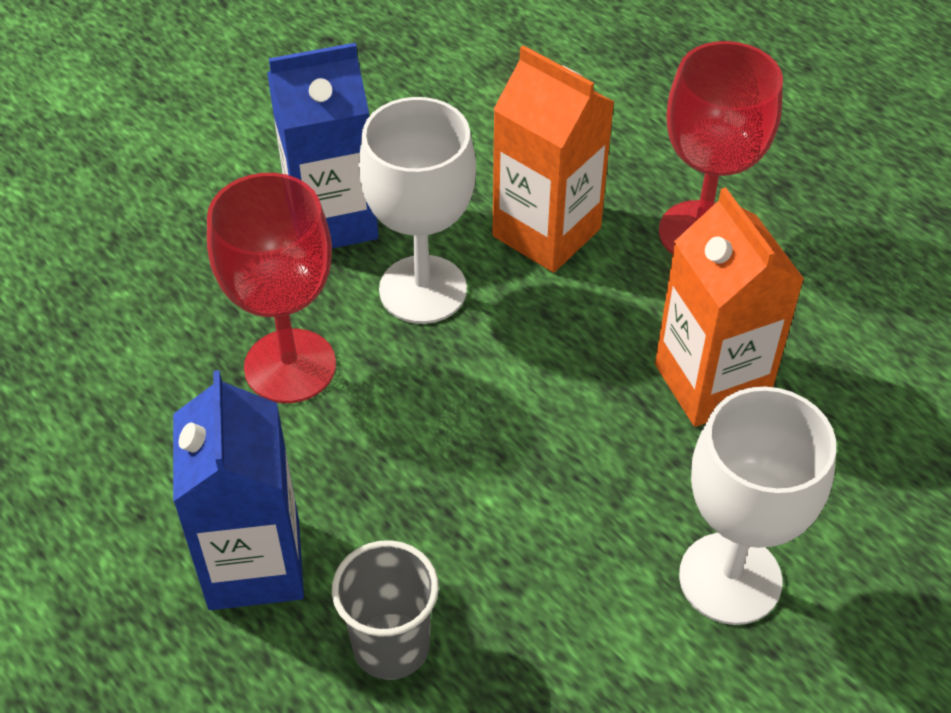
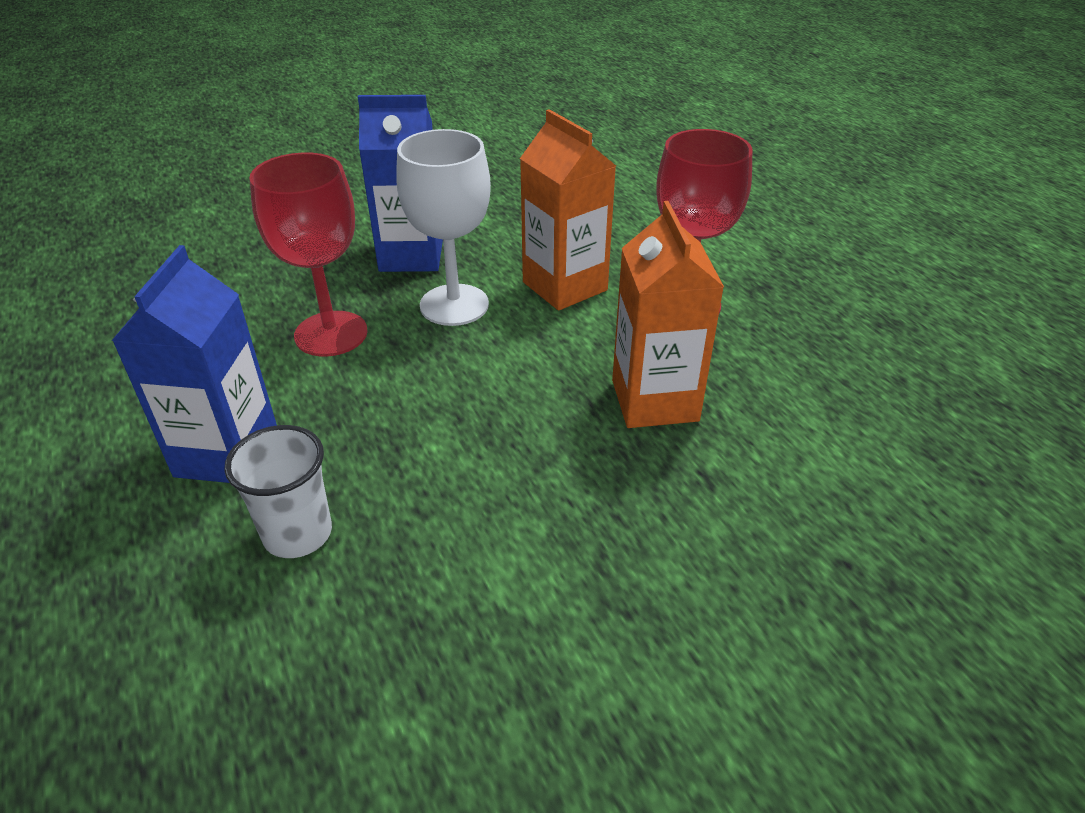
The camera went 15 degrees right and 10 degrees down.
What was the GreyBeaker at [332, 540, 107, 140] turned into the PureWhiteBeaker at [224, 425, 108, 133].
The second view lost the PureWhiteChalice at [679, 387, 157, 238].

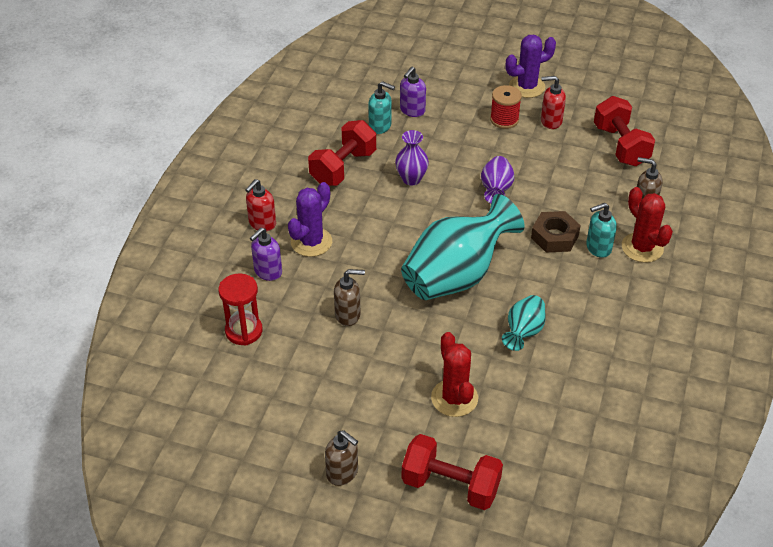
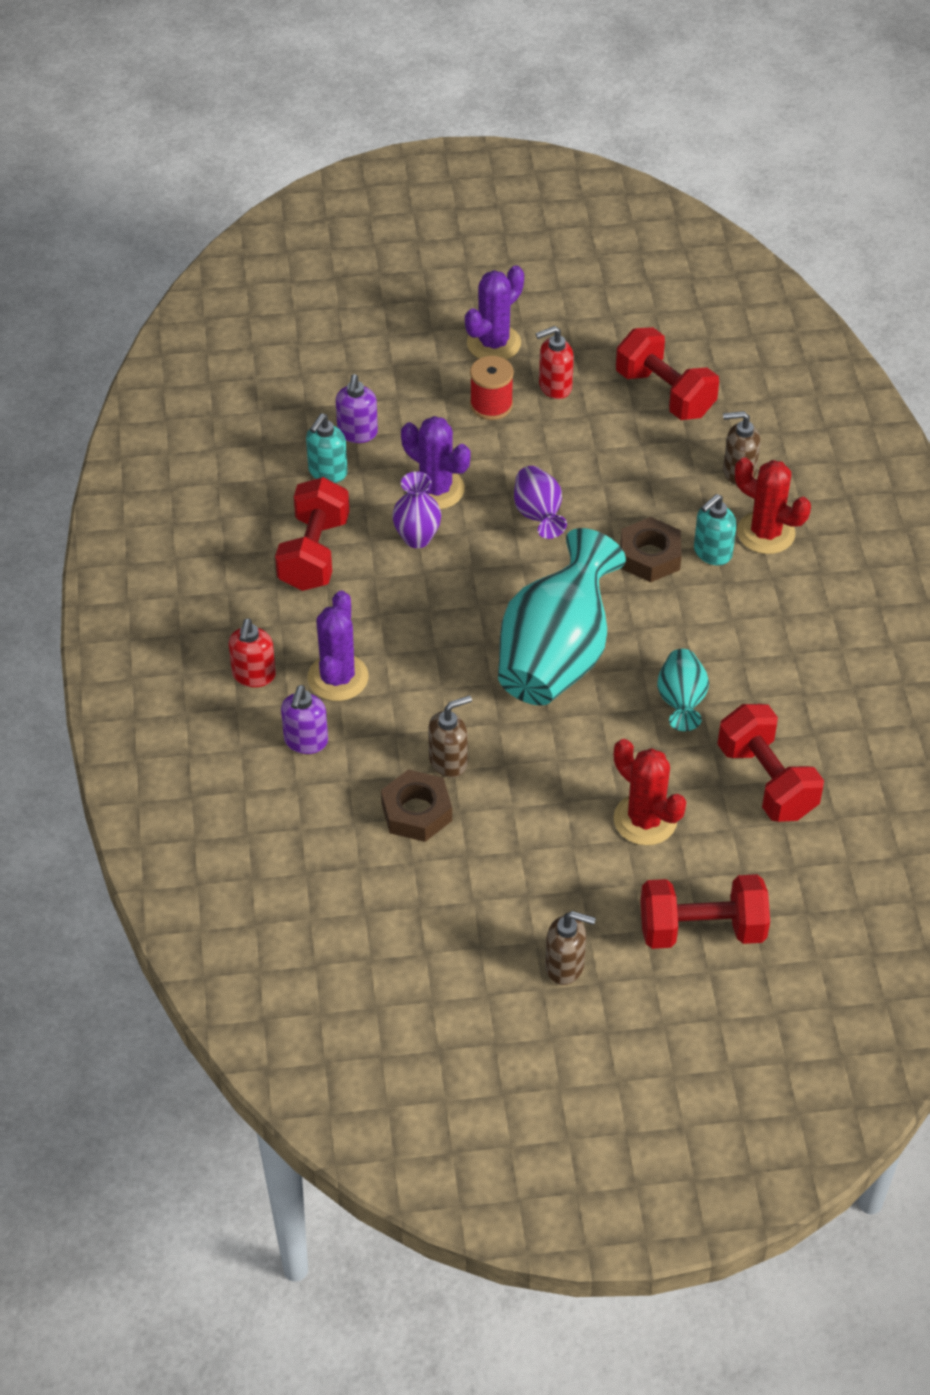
The camera went 25 degrees left and 5 degrees up.
The TurquoiseSoapDispenser at [368, 81, 27, 53] ended up facing another way, 120 degrees clockwise from before.
The second view gained the RussetHexagonNut at [381, 770, 71, 72].
The second view gained the PurplePricklyPlant at [401, 416, 70, 93].
The second view gained the RedFreeWeight at [718, 704, 106, 118].
The second view lost the RedHourglass at [218, 273, 45, 72].

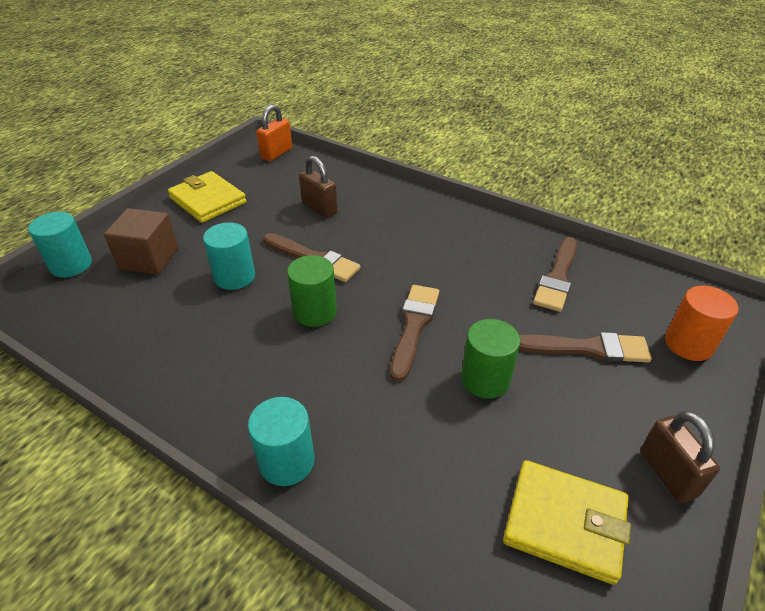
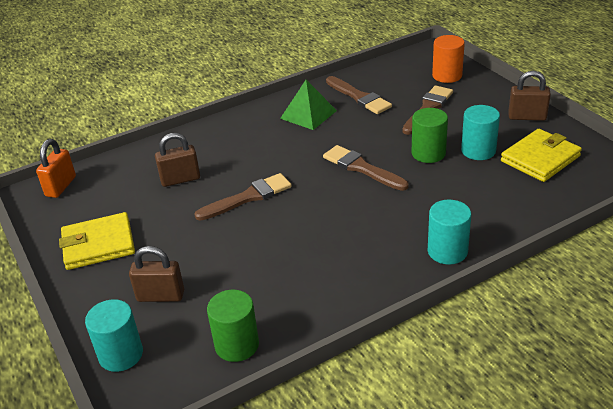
The camera went 60 degrees left and 5 degrees down.
The OrangeSmallLock at [256, 104, 36, 57] ended up facing another way, 45 degrees clockwise from before.
Where the RussetCube stood at [104, 208, 75, 67], the RussetSmallLock came to stand at [129, 246, 55, 56].
The EmeraldCylinder ended up elsewhere, having gone from [287, 255, 50, 72] to [207, 290, 52, 72].
The second view gained the EmeraldPyramid at [280, 80, 57, 50].
The TurquoiseCylinder ended up elsewhere, having gone from [203, 222, 52, 68] to [461, 105, 39, 55].

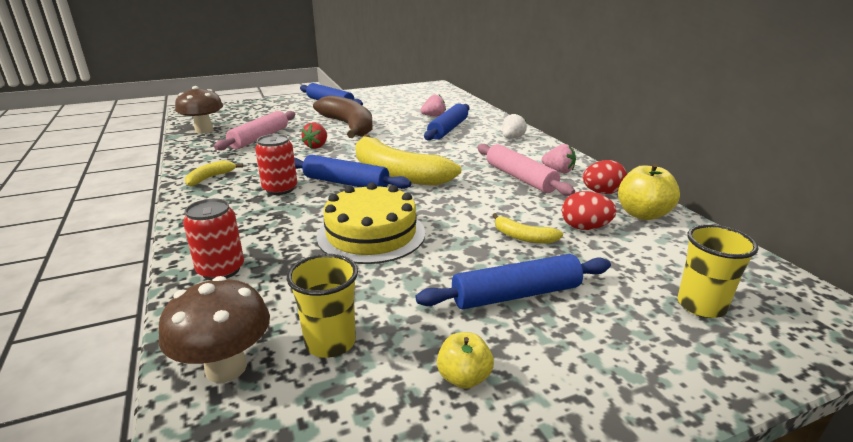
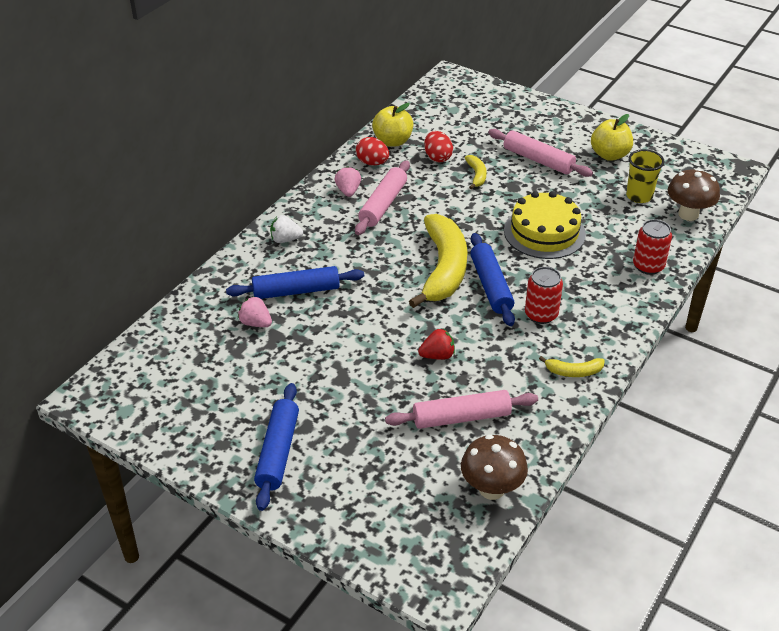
The camera went 125 degrees left and 15 degrees up.
What was the CobaltRollingPin at [416, 254, 195, 55] turned into the RosePinkRollingPin at [488, 129, 105, 48].
The size of the GoldenToyApple at [437, 332, 57, 57] changed by a factor of 1.62.
The second view lost the RussetBananaFruit at [313, 95, 60, 43].
The second view lost the GoldenBeaker at [677, 224, 82, 94].

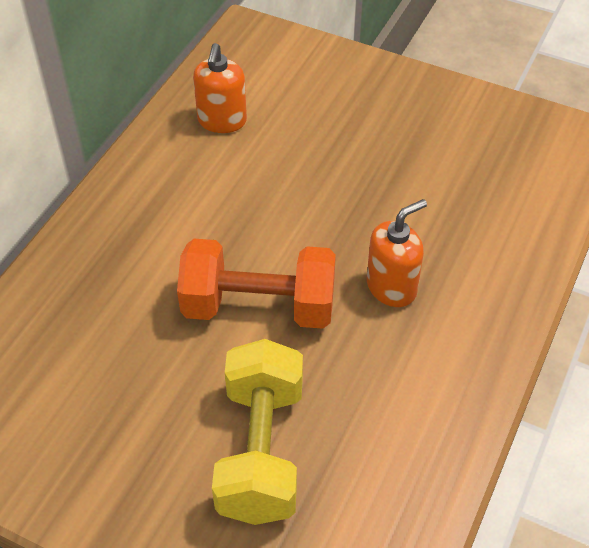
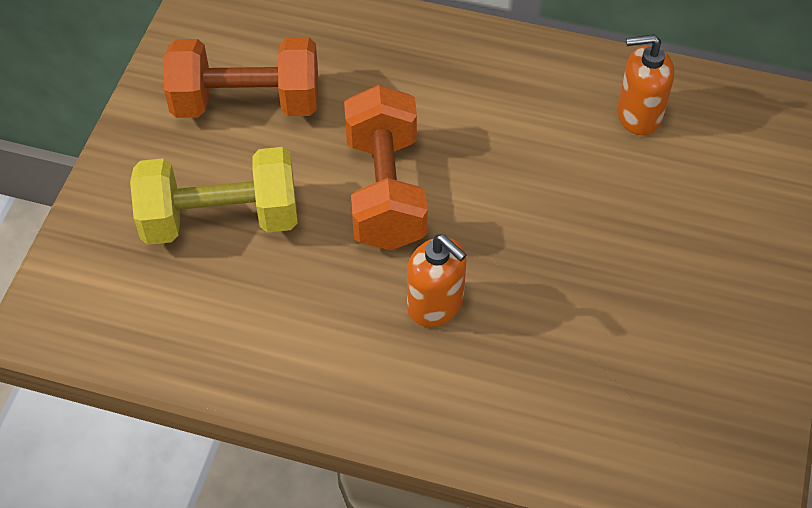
The camera went 80 degrees right and 5 degrees up.
The second view gained the OrangeFreeWeight at [164, 37, 154, 81].

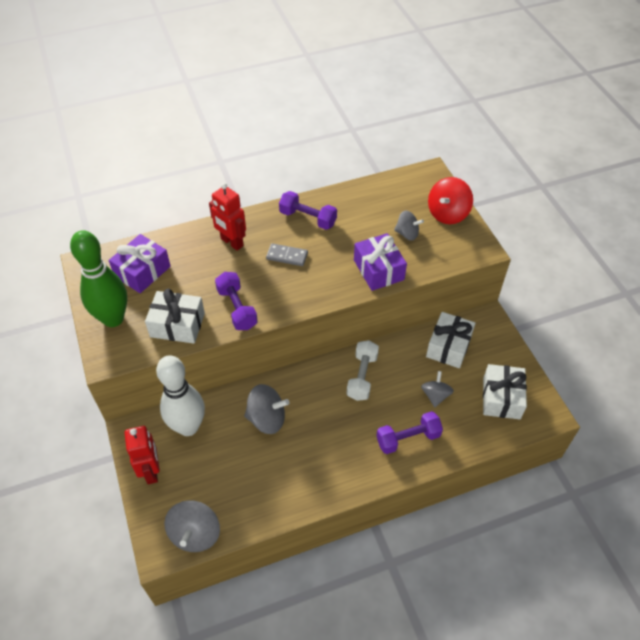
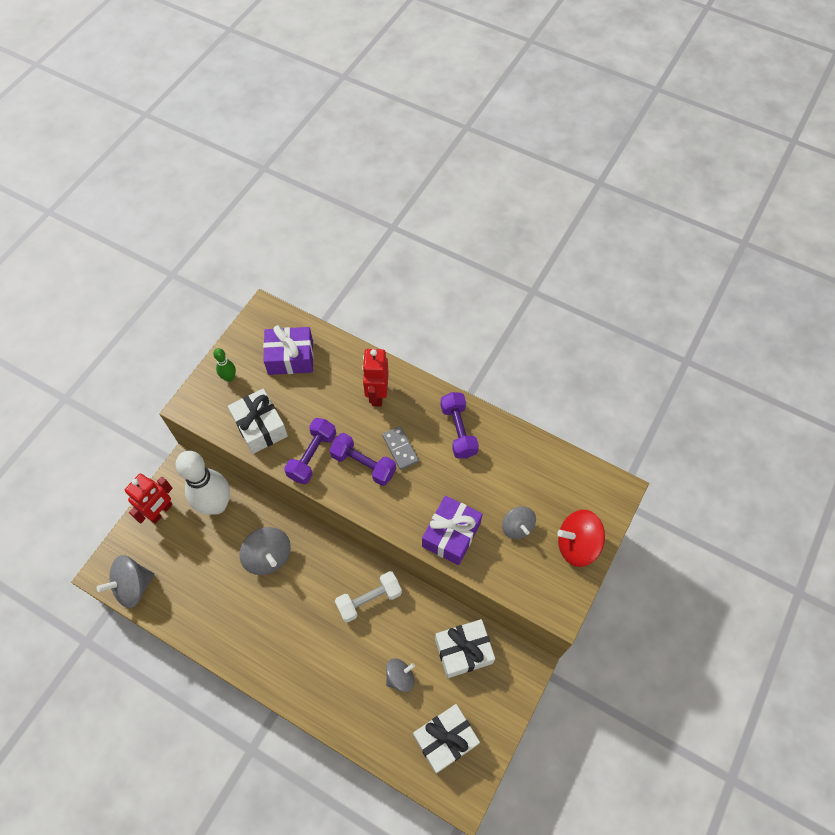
The camera went 50 degrees right and 10 degrees up.
The size of the EmeraldBowlingPin at [70, 230, 57, 97] changed by a factor of 0.44.
The PurpleFreeWeight ended up elsewhere, having gone from [376, 411, 67, 43] to [329, 433, 67, 53].

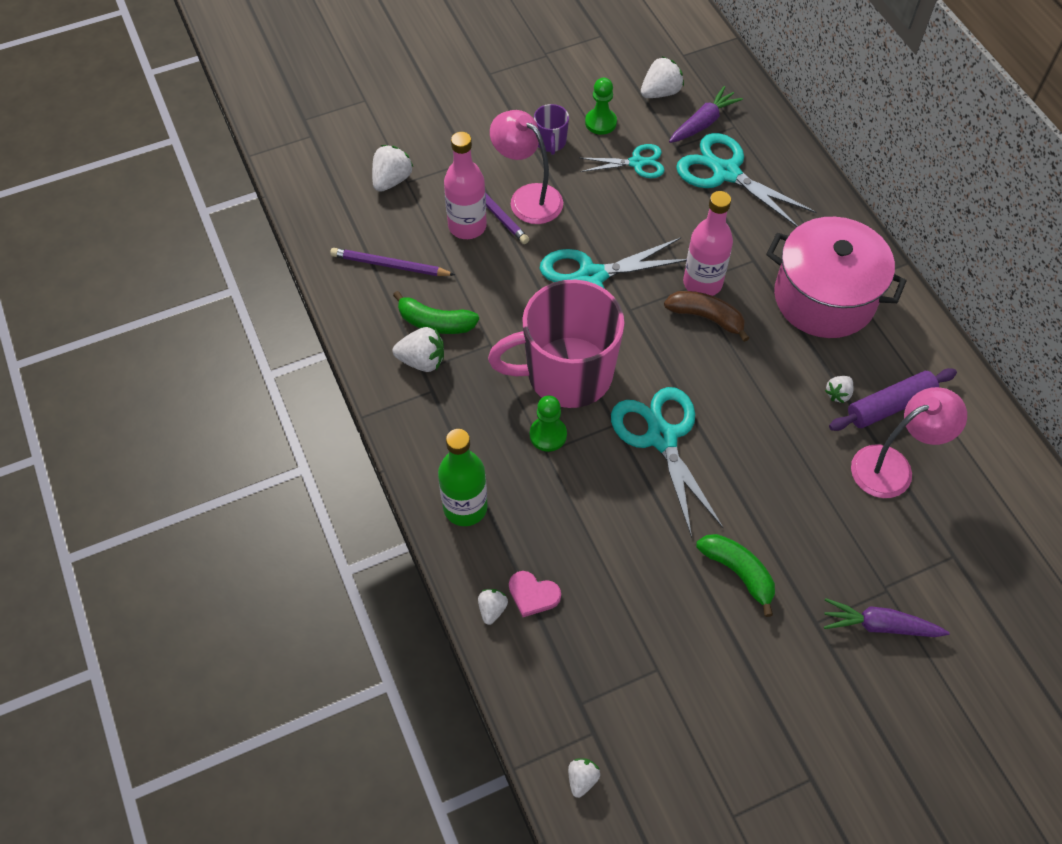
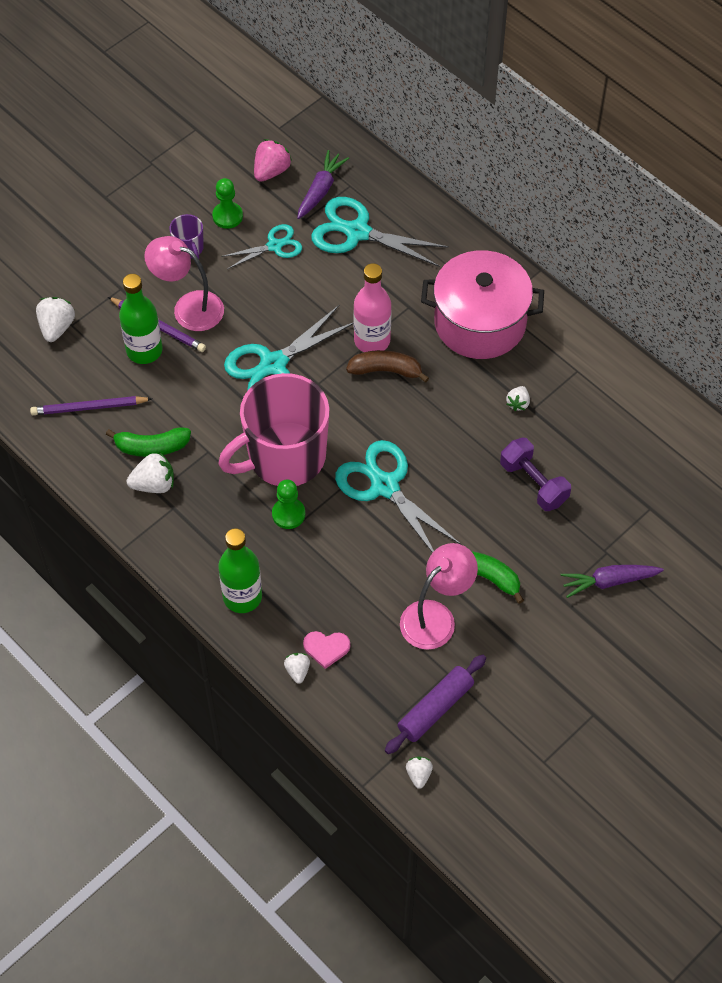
The camera went 20 degrees left and 0 degrees up.
What was the RosePinkDrinkBottle at [444, 132, 43, 107] turned into the EmeraldDrinkBottle at [119, 274, 44, 90].
What was the PureWhiteStrawberry at [641, 57, 43, 41] turned into the RosePinkStrawberry at [254, 139, 38, 43].
The PurpleRollingPin ended up elsewhere, having gone from [829, 368, 128, 63] to [385, 655, 101, 99].
The RosePinkDeskLamp ended up elsewhere, having gone from [851, 387, 116, 111] to [400, 543, 78, 107].
The second view gained the PurpleFreeWeight at [500, 438, 71, 73].

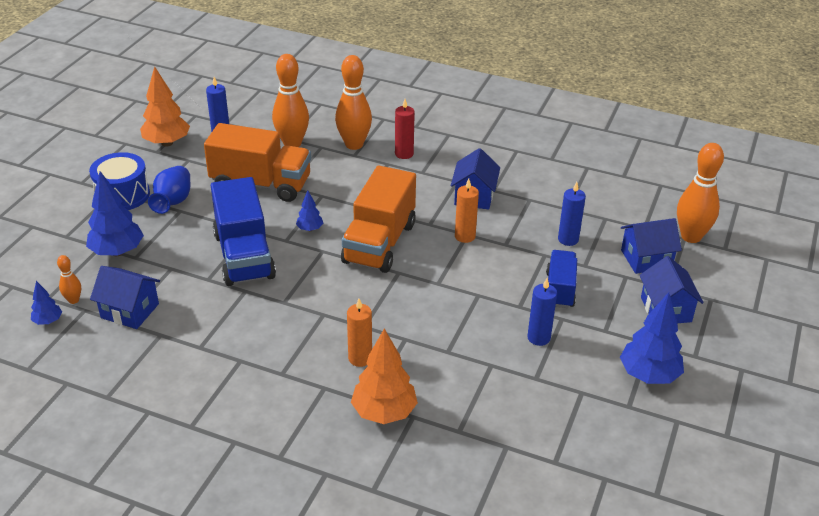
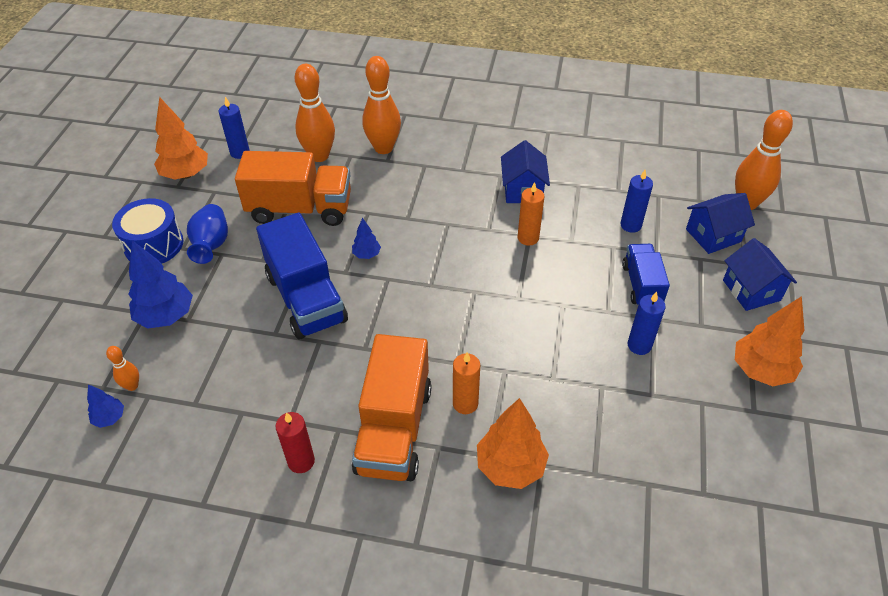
The camera went 10 degrees left and 10 degrees up.
The RedCandle ended up elsewhere, having gone from [395, 99, 20, 60] to [275, 412, 40, 61].
The OrangeToyTruck ended up elsewhere, having gone from [341, 166, 75, 107] to [352, 334, 79, 147].
What was the CobaltTree at [620, 292, 64, 92] turned into the OrangeTree at [735, 296, 70, 90].
The second view lost the CobaltHouse at [90, 266, 70, 63].

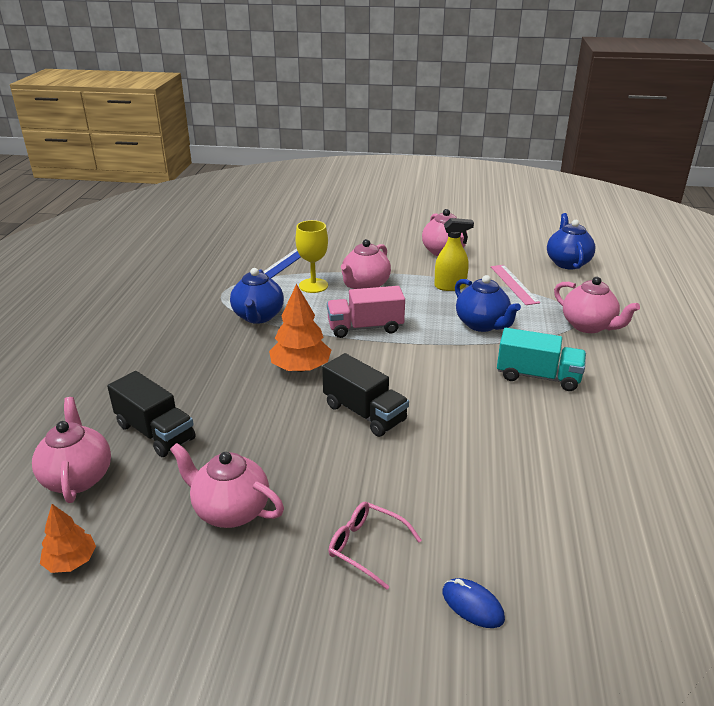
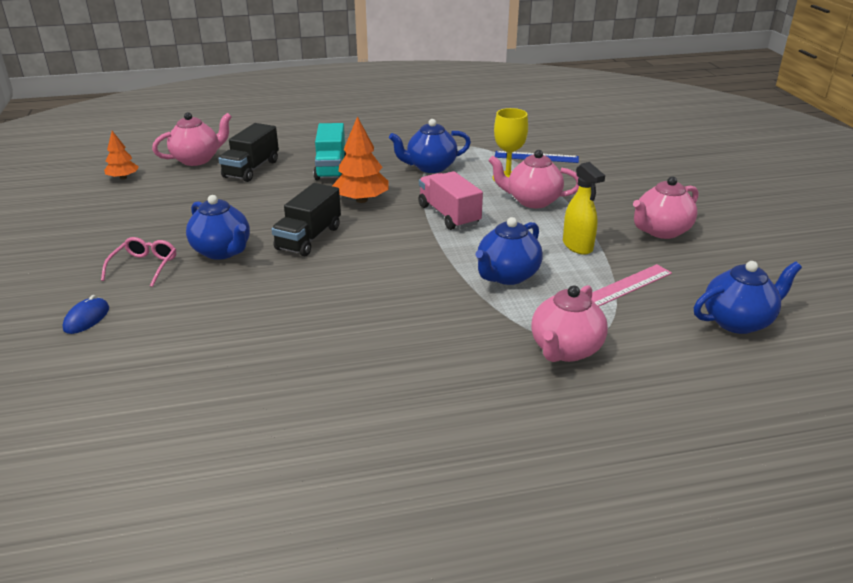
The camera went 70 degrees right and 0 degrees up.
The second view gained the CobaltTeapot at [186, 195, 64, 65].
The TurquoiseToyTruck ended up elsewhere, having gone from [497, 328, 89, 63] to [314, 123, 33, 57].
The second view lost the RosePinkTeapot at [170, 443, 114, 85].

